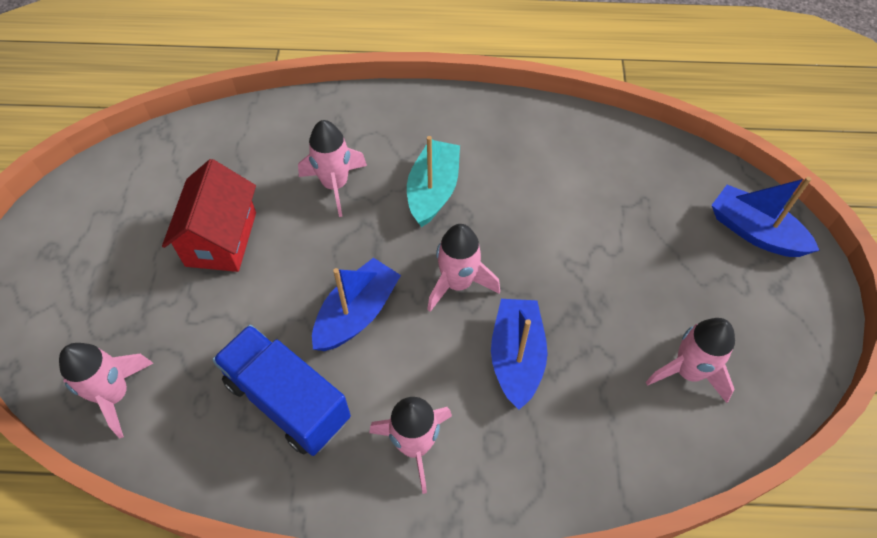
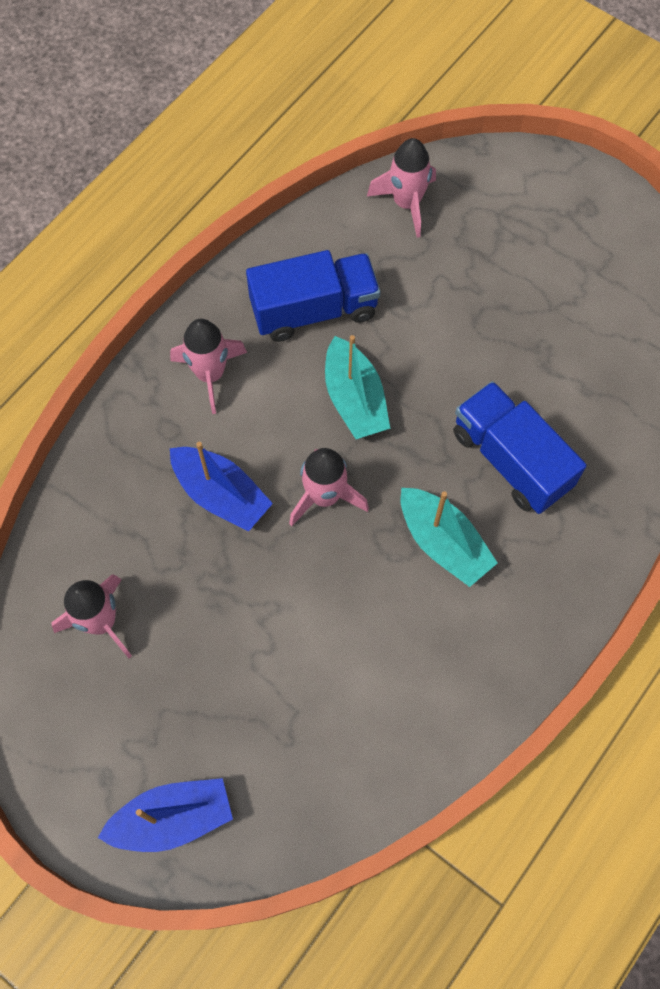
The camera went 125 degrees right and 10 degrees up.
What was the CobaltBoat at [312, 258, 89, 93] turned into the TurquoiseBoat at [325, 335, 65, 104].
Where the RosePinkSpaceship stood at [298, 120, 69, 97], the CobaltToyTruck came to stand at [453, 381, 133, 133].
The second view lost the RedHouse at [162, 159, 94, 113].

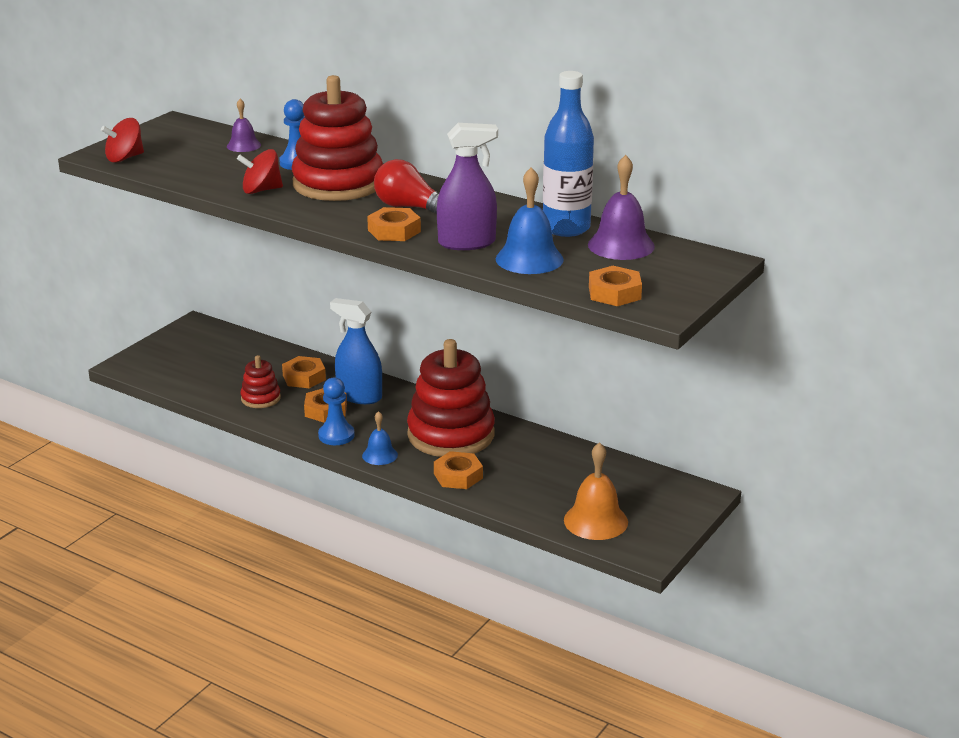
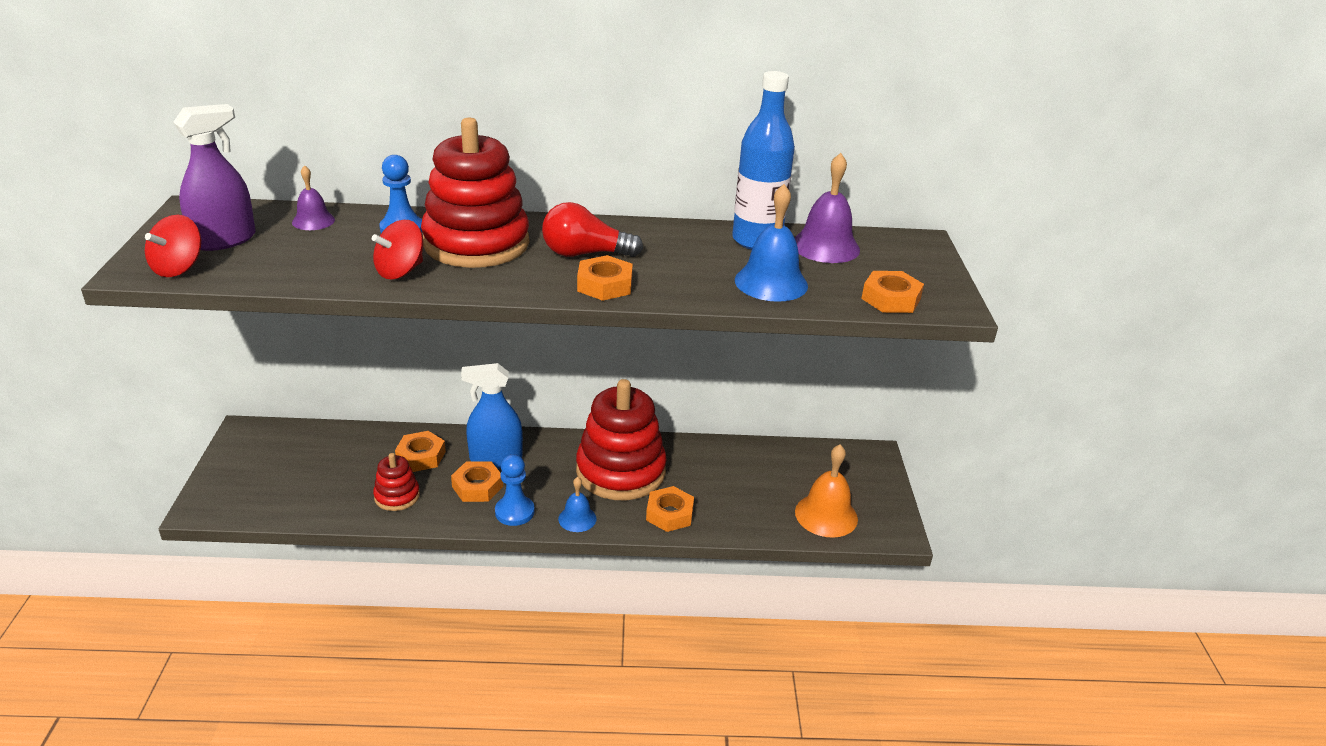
The camera went 35 degrees left and 5 degrees up.
The PurpleSprayBottle ended up elsewhere, having gone from [437, 123, 61, 127] to [173, 104, 83, 147].

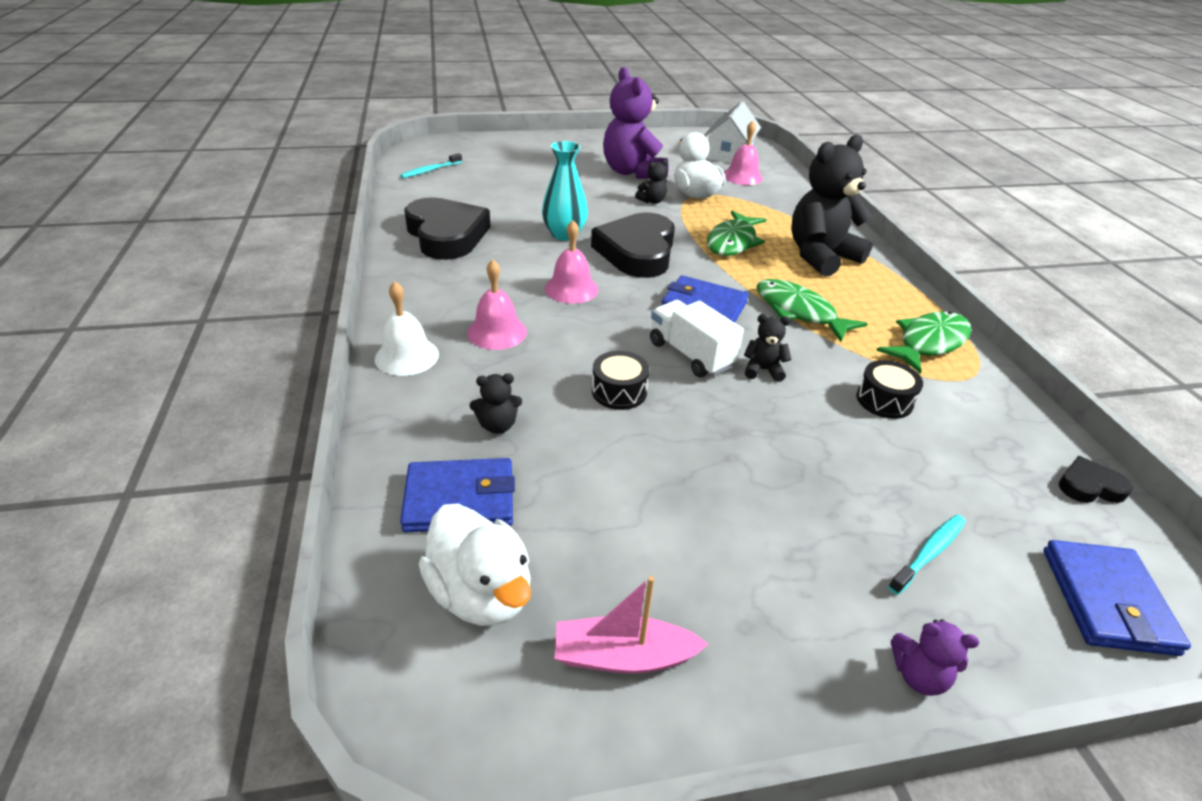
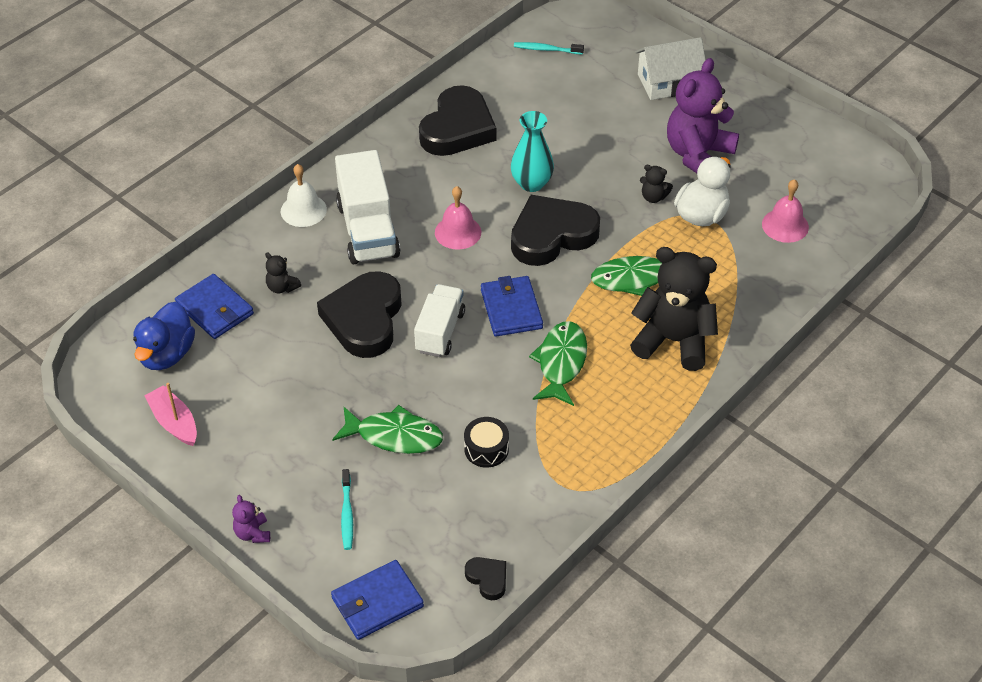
The camera went 55 degrees right and 10 degrees up.
What was the PureWhiteRubberDuck at [419, 504, 112, 122] turned into the CobaltRubberDuck at [133, 302, 62, 68].
Where the EbonyToyDrum stood at [592, 351, 58, 59], the EbonyLoveHeart came to stand at [317, 271, 85, 87].
The EmeraldFishFigure ended up elsewhere, having gone from [876, 311, 95, 63] to [332, 405, 111, 49].
Where the RosePinkHandBell stood at [467, 259, 60, 91], the PureWhiteToyTruck came to stand at [335, 150, 65, 114].
The TurquoiseToothbrush at [888, 515, 78, 80] ended up facing another way, 75 degrees clockwise from before.
The PureWhiteHouse ended up elsewhere, having gone from [704, 101, 57, 62] to [635, 37, 71, 63].
The second view lost the EbonyStuffedBear at [744, 314, 47, 68].

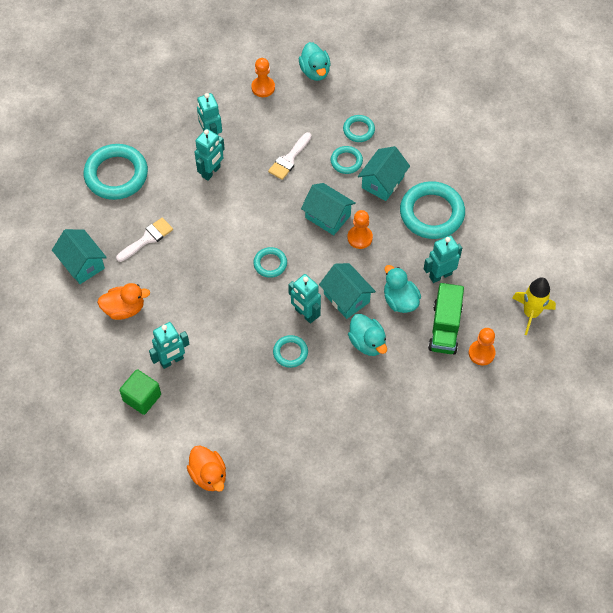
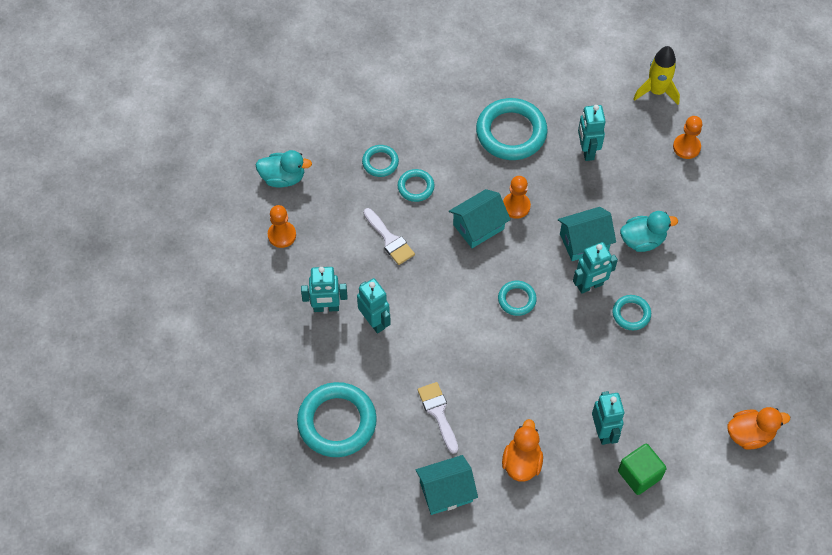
The camera went 70 degrees left and 0 degrees up.
The second view lost the TurquoiseHouse at [358, 146, 52, 55].
The second view lost the TurquoiseRubberDuck at [384, 265, 37, 48].
The second view lost the EmeraldToyTruck at [428, 283, 36, 71].

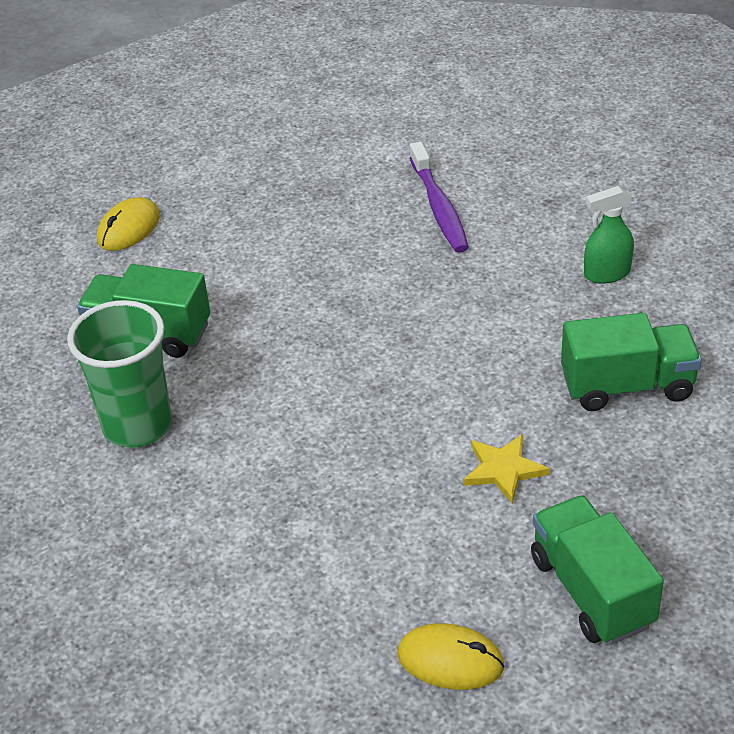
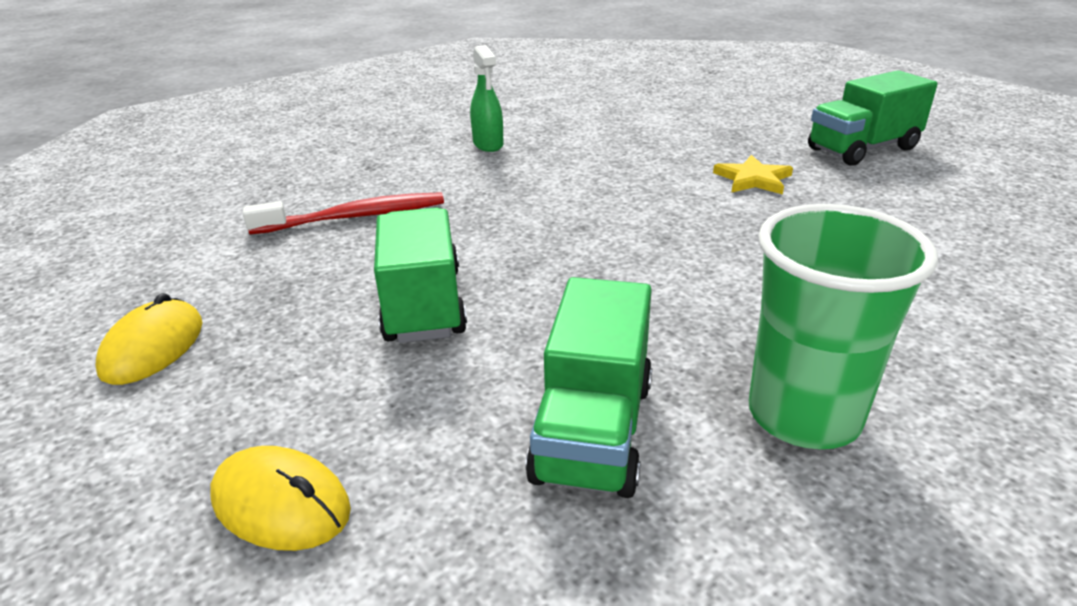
The camera went 95 degrees left and 10 degrees down.
The GoldenMouse ended up elsewhere, having gone from [397, 623, 107, 67] to [96, 293, 106, 92].
What was the PurpleToothbrush at [410, 142, 59, 111] turned into the RedToothbrush at [243, 192, 201, 43].
The EmeraldToyTruck ended up elsewhere, having gone from [561, 313, 141, 98] to [374, 207, 93, 136].

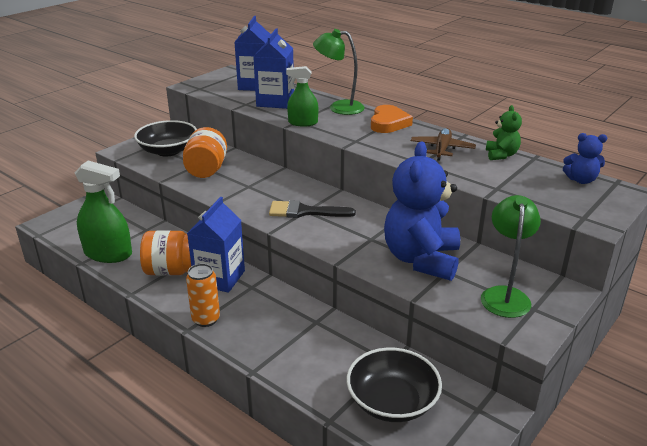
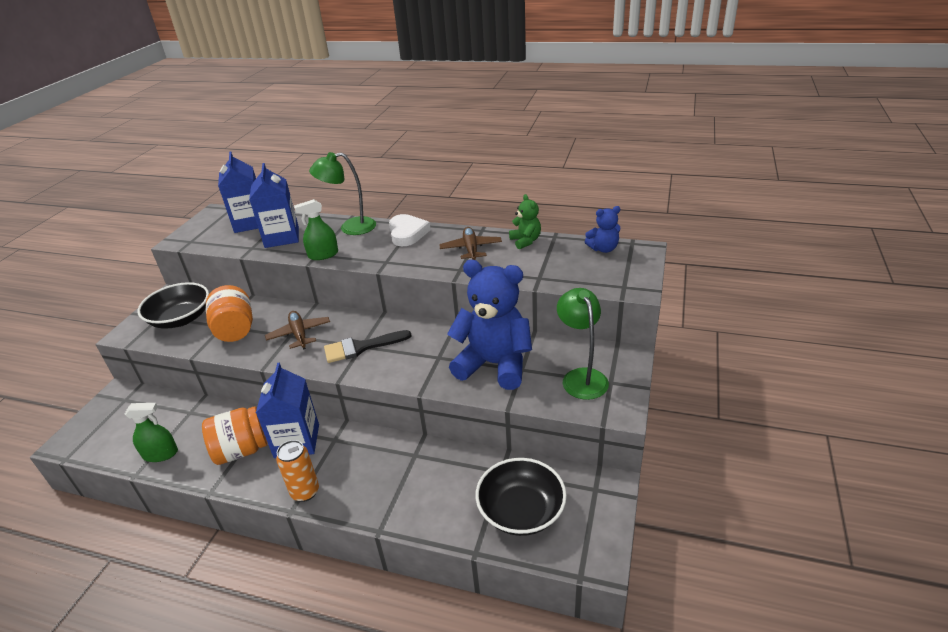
The camera went 20 degrees left and 5 degrees up.
The size of the EmeraldSprayBottle at [75, 161, 57, 102] changed by a factor of 0.61.
The second view gained the RussetPlane at [265, 311, 65, 39].
What was the OrangeLoveHeart at [371, 105, 42, 28] turned into the PureWhiteLoveHeart at [389, 214, 42, 32].
The CobaltStuffedBear at [384, 142, 76, 139] ended up facing another way, 120 degrees clockwise from before.

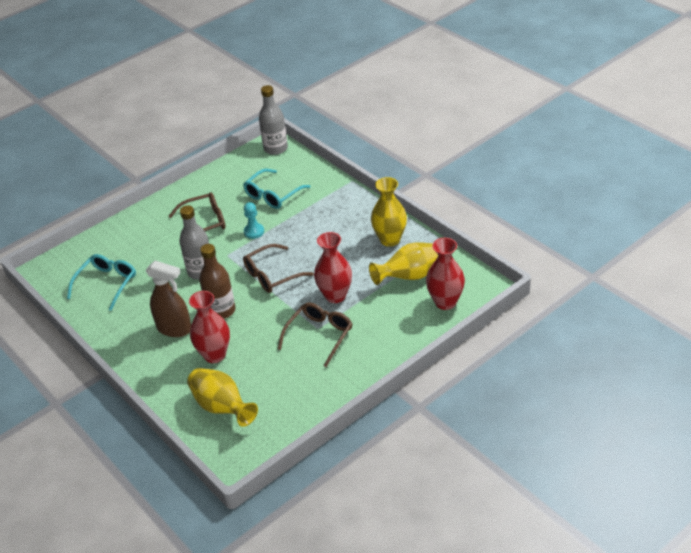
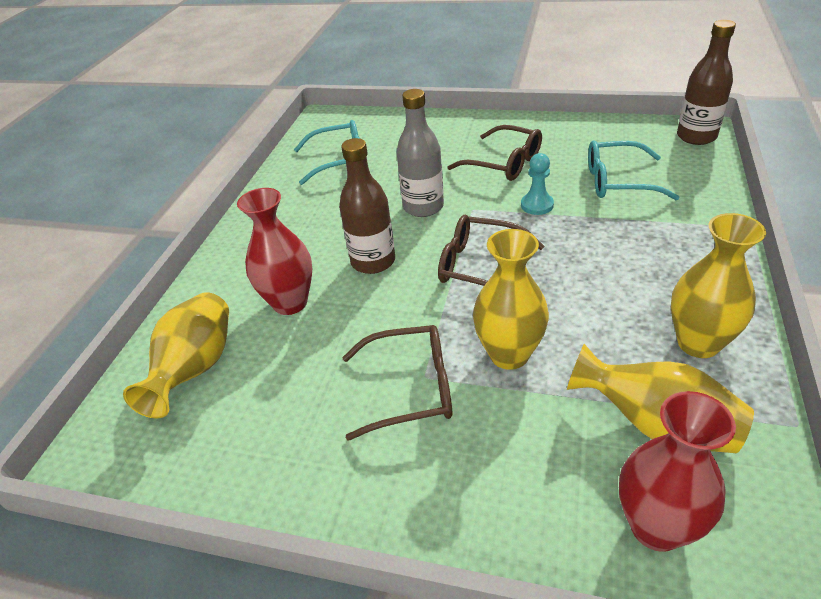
The camera went 55 degrees right and 0 degrees up.
What was the RedFlowerVase at [314, 232, 38, 71] turned into the GoldenFlowerVase at [473, 229, 76, 141].
What was the GreyDrinkBottle at [259, 85, 29, 70] turned into the RussetDrinkBottle at [677, 20, 59, 125].
The second view lost the RussetSprayBottle at [145, 261, 46, 76].

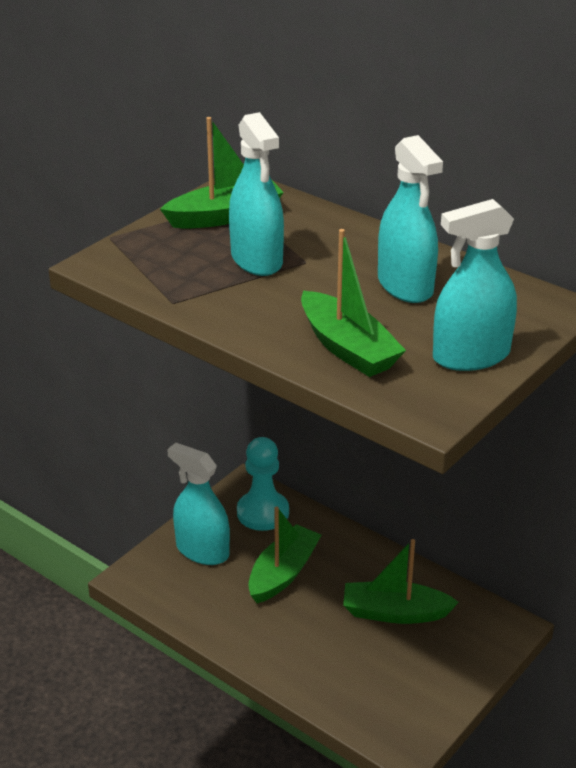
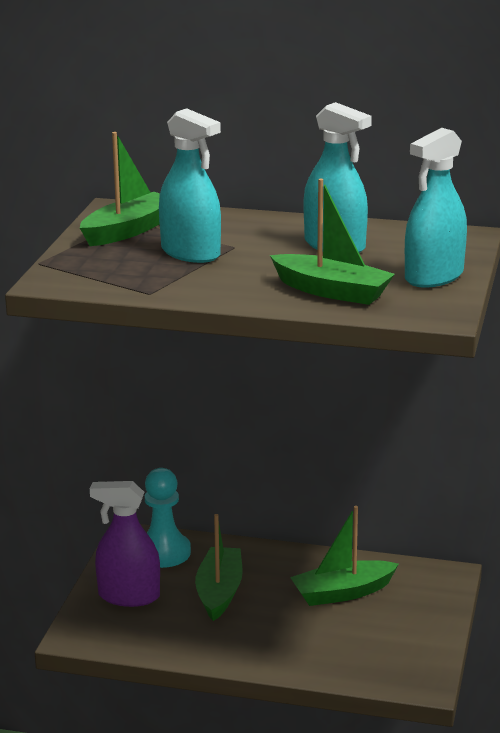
The camera went 25 degrees left and 10 degrees down.
What was the TurquoiseSprayBottle at [167, 443, 63, 122] turned into the PurpleSprayBottle at [90, 481, 70, 126].

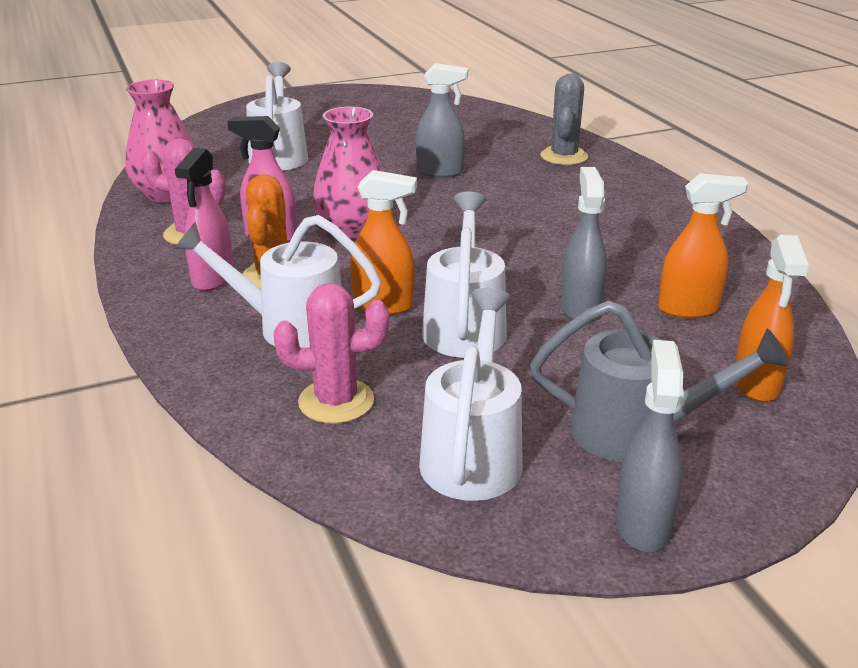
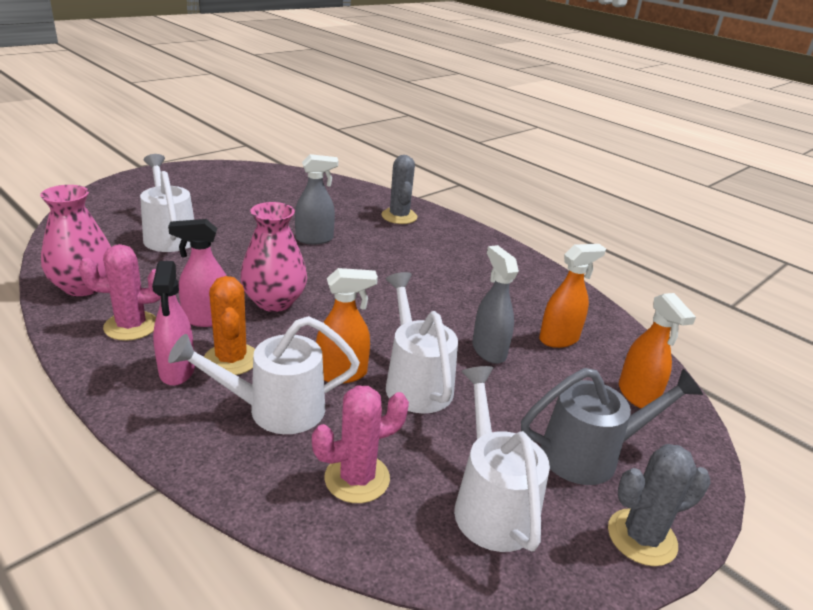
The camera went 25 degrees left and 0 degrees up.
Where the GreySprayBottle stood at [616, 340, 68, 212], the GreyPricklyPlant came to stand at [608, 444, 102, 122].

